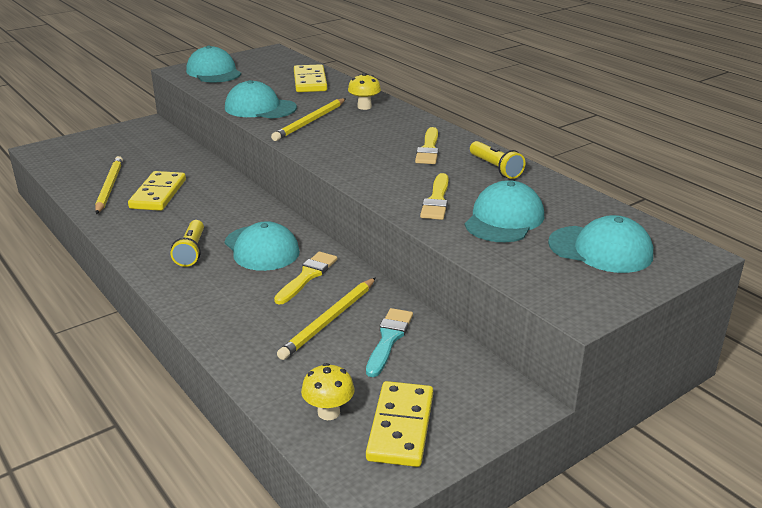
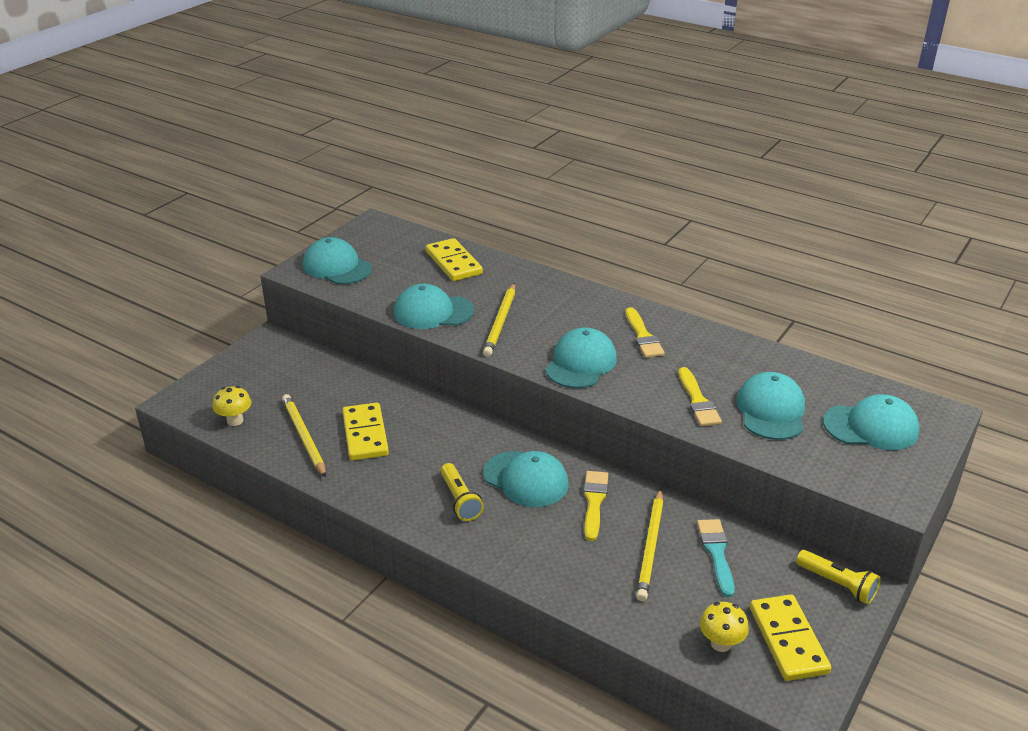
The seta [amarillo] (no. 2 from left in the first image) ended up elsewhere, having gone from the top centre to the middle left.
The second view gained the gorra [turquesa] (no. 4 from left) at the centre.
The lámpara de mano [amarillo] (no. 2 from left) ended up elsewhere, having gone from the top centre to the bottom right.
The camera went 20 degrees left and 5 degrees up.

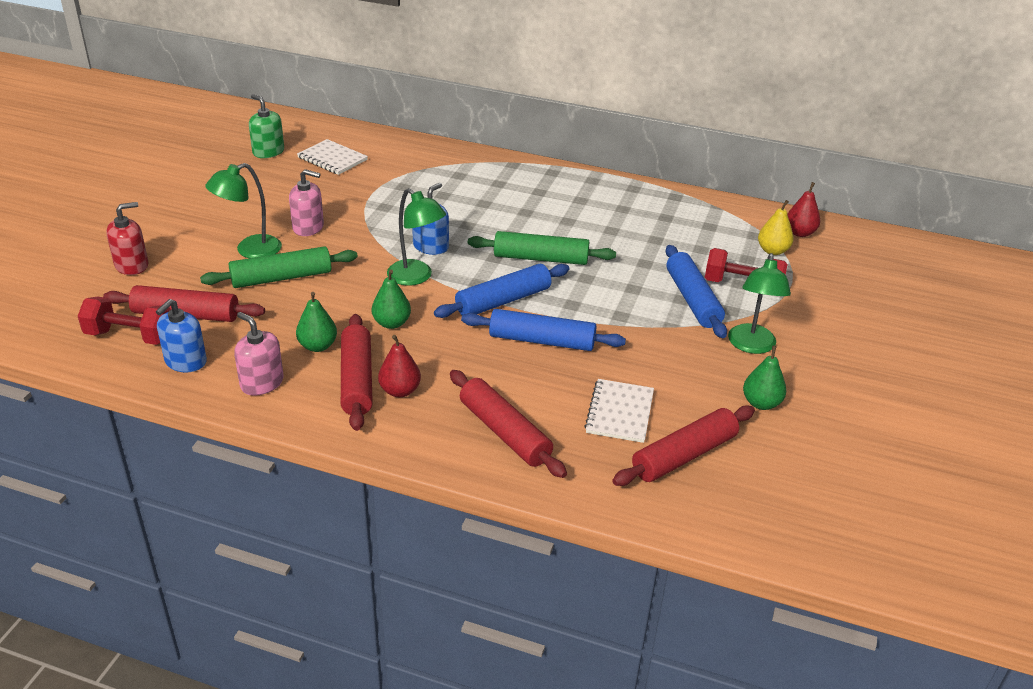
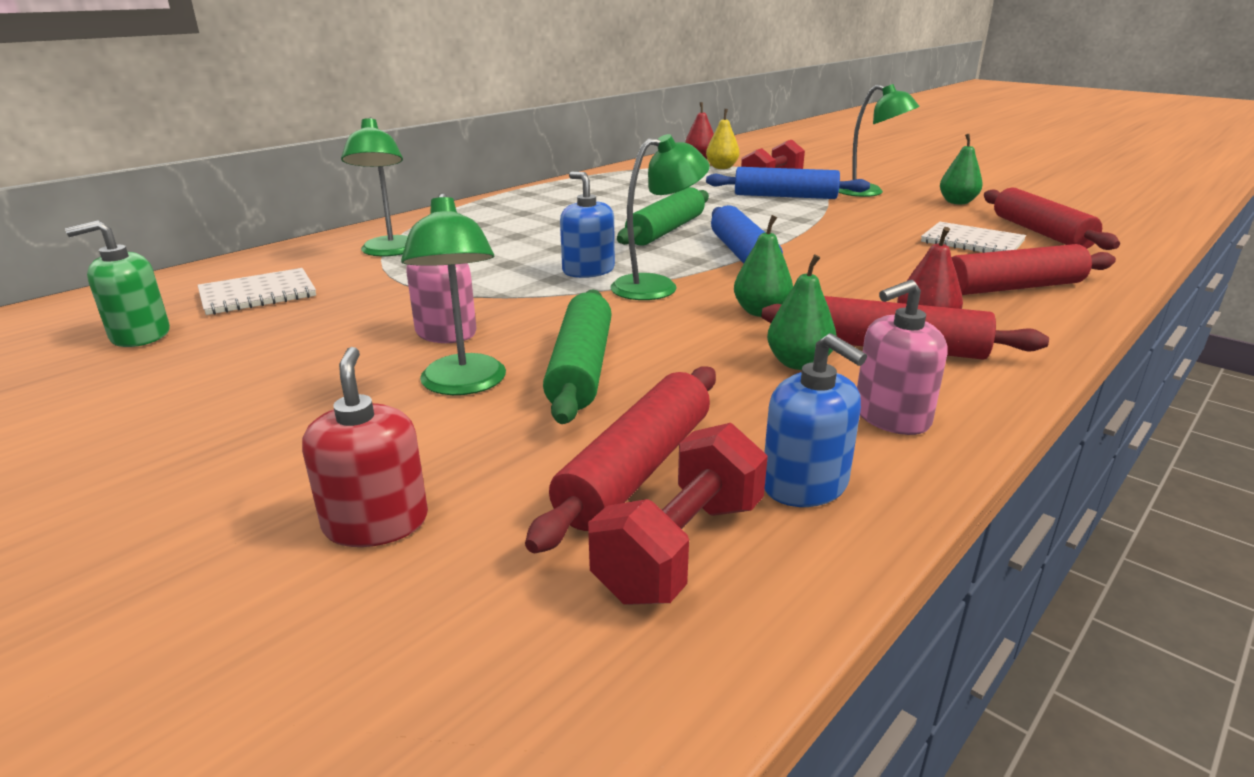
The second view gained the lámpara [verde] (no. 1 from left) at the top left.
The second view lost the rodillo [azul] (no. 2 from left) at the centre.
The camera went 65 degrees left and 10 degrees down.

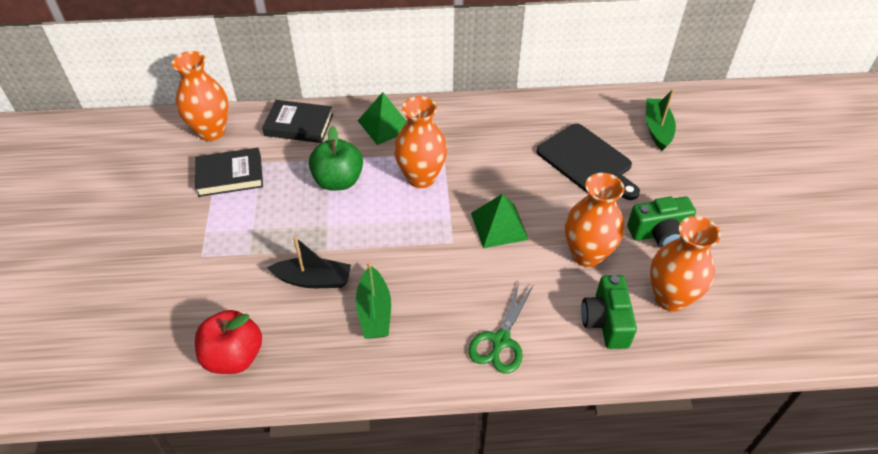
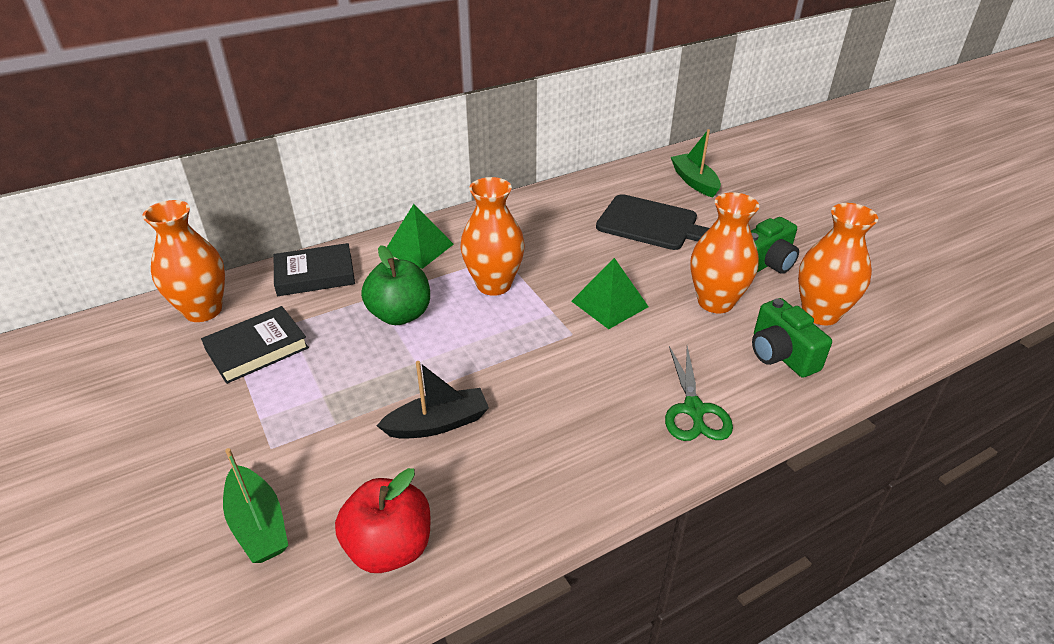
The barco [verde] (no. 1 from left) ended up elsewhere, having gone from the centre to the bottom left.
The camera went 25 degrees left and 10 degrees down.

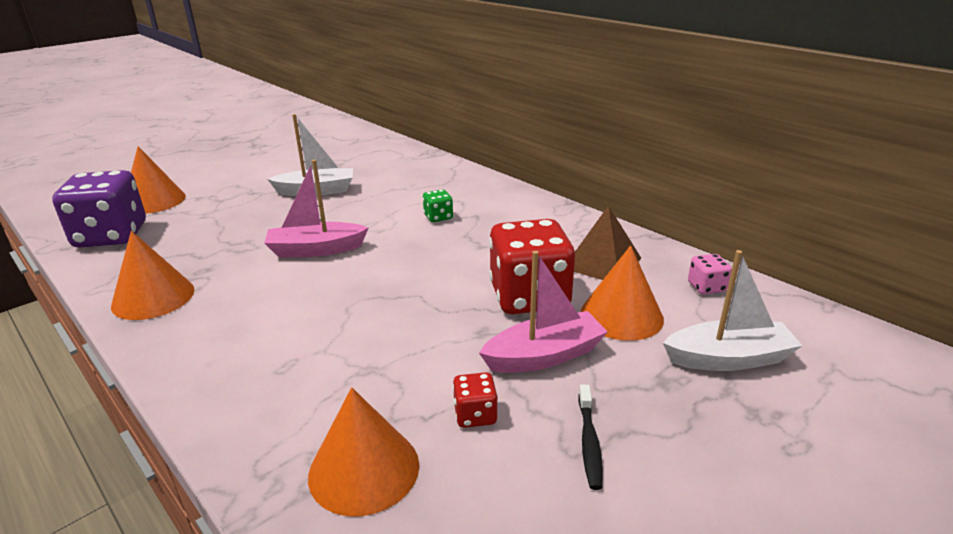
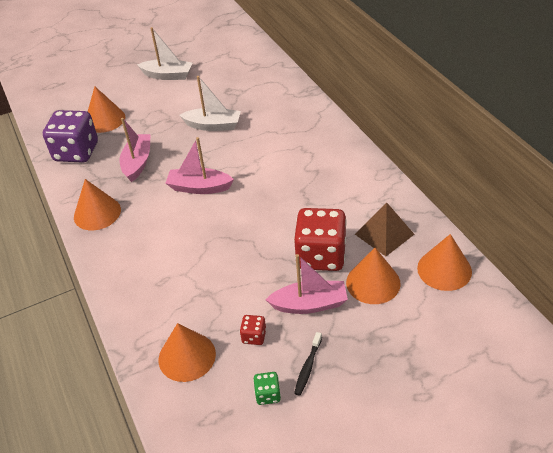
The second view gained the barco [rosa] (no. 1 from left) at the top left.
The barco [blanco] (no. 2 from left in the first image) ended up elsewhere, having gone from the middle right to the top left.
The dado [verde] ended up elsewhere, having gone from the centre to the bottom centre.
Where the dado [rosa] stood at the middle right, the cono [naranja] (no. 5 from left) came to stand at the middle right.
The camera went 20 degrees right and 15 degrees up.

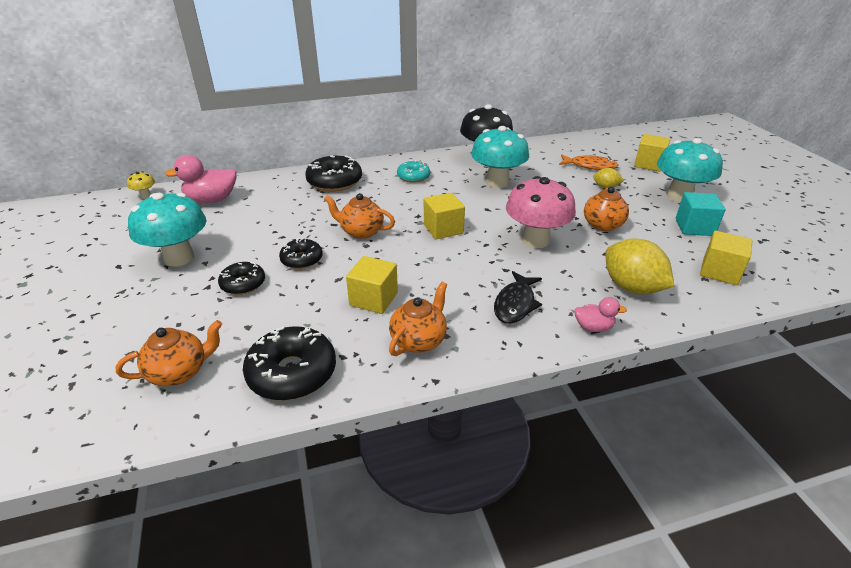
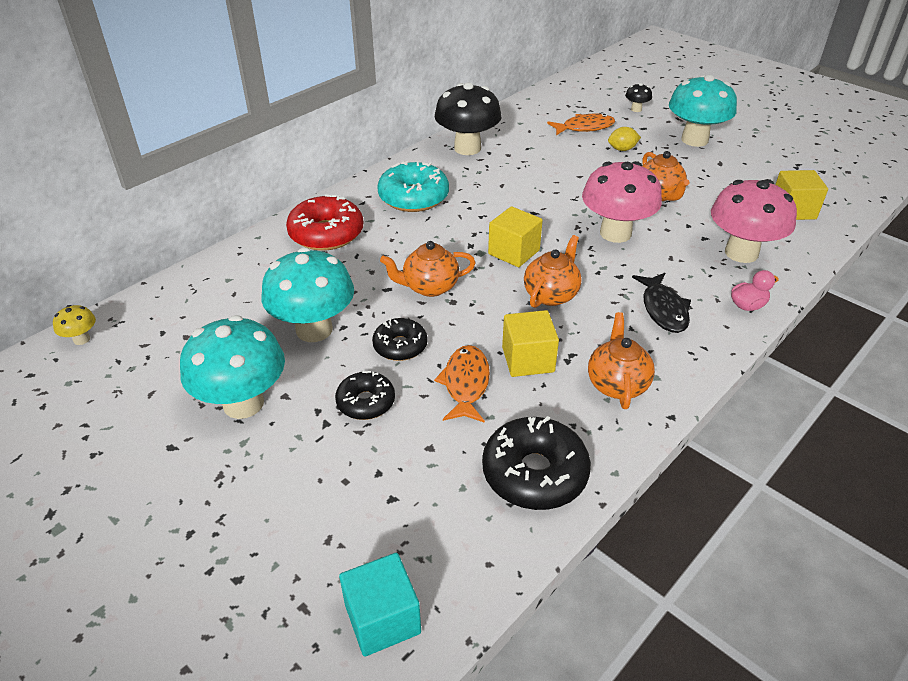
The seta [turquesa] (no. 2 from left) ended up elsewhere, having gone from the top centre to the centre.
What was the rosquilla [negro] (no. 4 from left) at the top centre turned into the rosquilla [rojo] at the top centre.
The cubo [turquesa] ended up elsewhere, having gone from the middle right to the bottom centre.
The size of the rosquilla [turquesa] at the top centre changed by a factor of 1.64.
The second view gained the pez [naranja] (no. 1 from left) at the centre.
The tetera [naranja] (no. 1 from left in the first image) ended up elsewhere, having gone from the middle left to the centre.
Where the cubo [amarillo] (no. 3 from left) stood at the top right, the seta [negro] (no. 2 from left) came to stand at the top right.
Where the limón [amarillo] (no. 2 from left) stood at the middle right, the seta [rosa] (no. 2 from left) came to stand at the top right.
The second view lost the pato [rosa] (no. 1 from left) at the top left.
The camera went 30 degrees left and 5 degrees up.

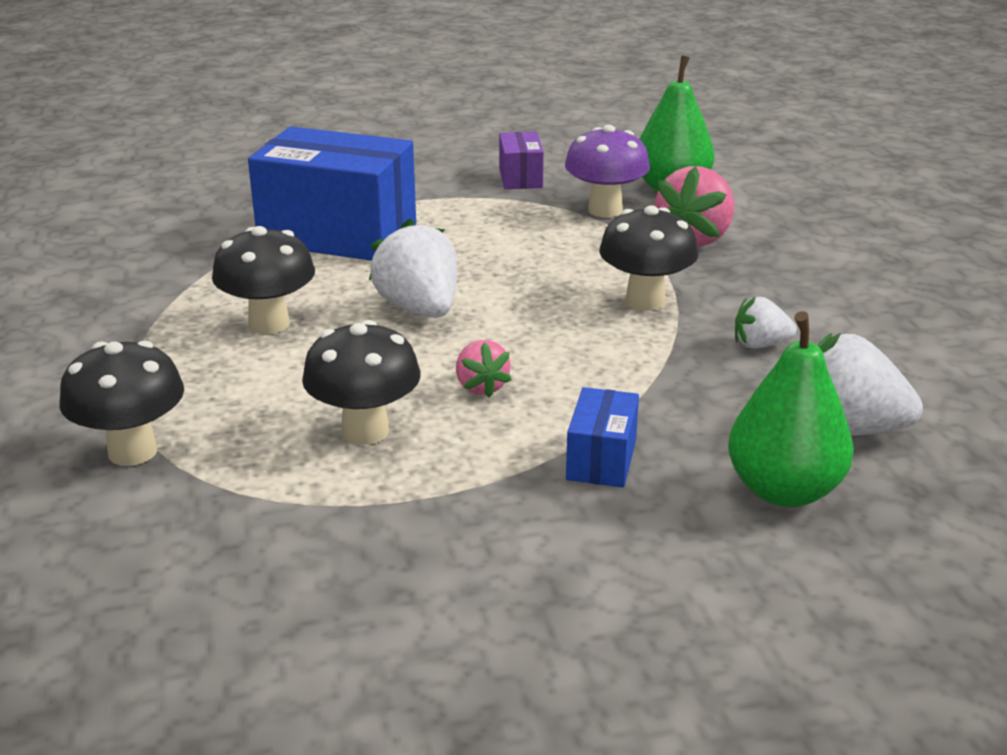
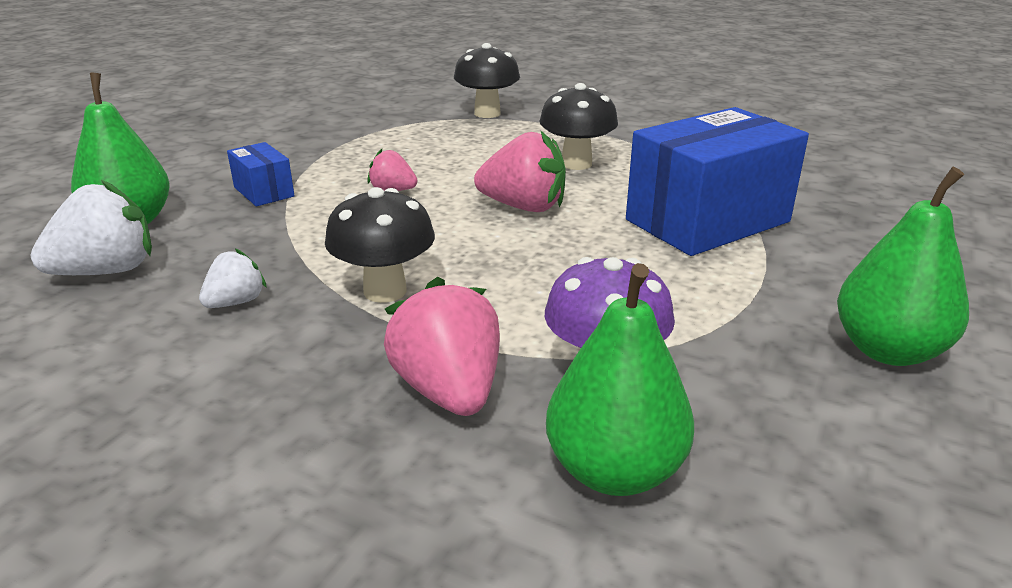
What was the fresa [blanco] (no. 1 from left) at the centre turned into the fresa [rosa] (no. 3 from left) at the top centre.
The second view gained the pera [verde] (no. 3 from left) at the middle right.
The second view lost the seta [negro] (no. 3 from left) at the centre.
The second view lost the caja [morado] at the top centre.
The camera went 130 degrees right and 0 degrees up.

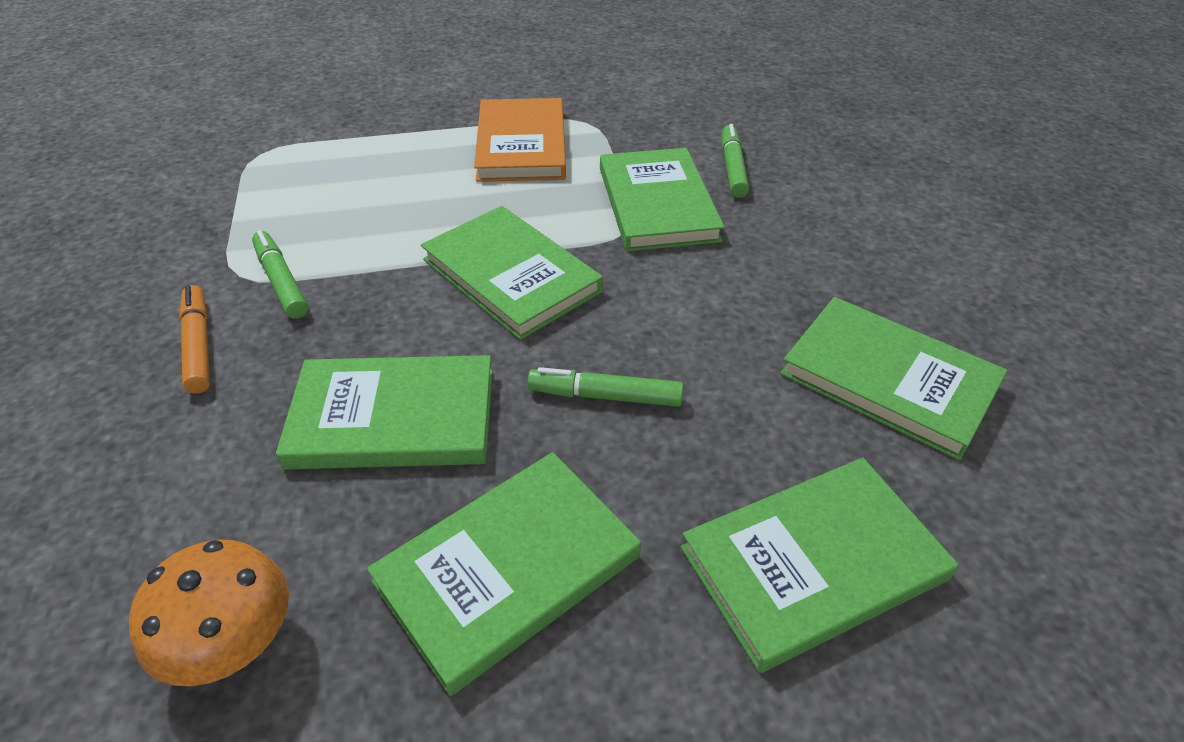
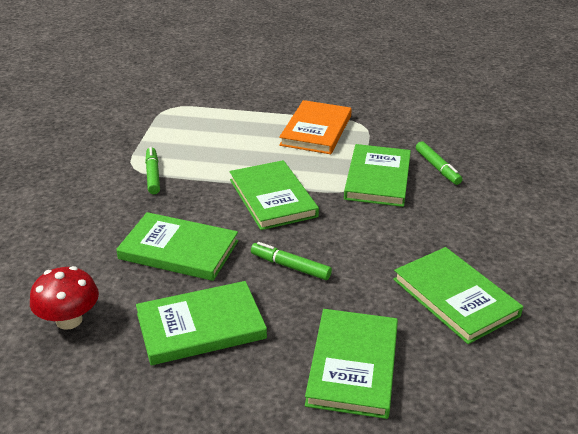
What was the seta [naranja] at the bottom left turned into the seta [rojo] at the bottom left.
The libro [verde] (no. 5 from left in the first image) at the bottom right ended up facing another way, 75 degrees counterclockwise from before.
The rotulador [verde] (no. 3 from left) at the top centre ended up facing another way, 135 degrees clockwise from before.
The second view lost the rotulador [naranja] at the middle left.
The camera went 20 degrees right and 10 degrees down.

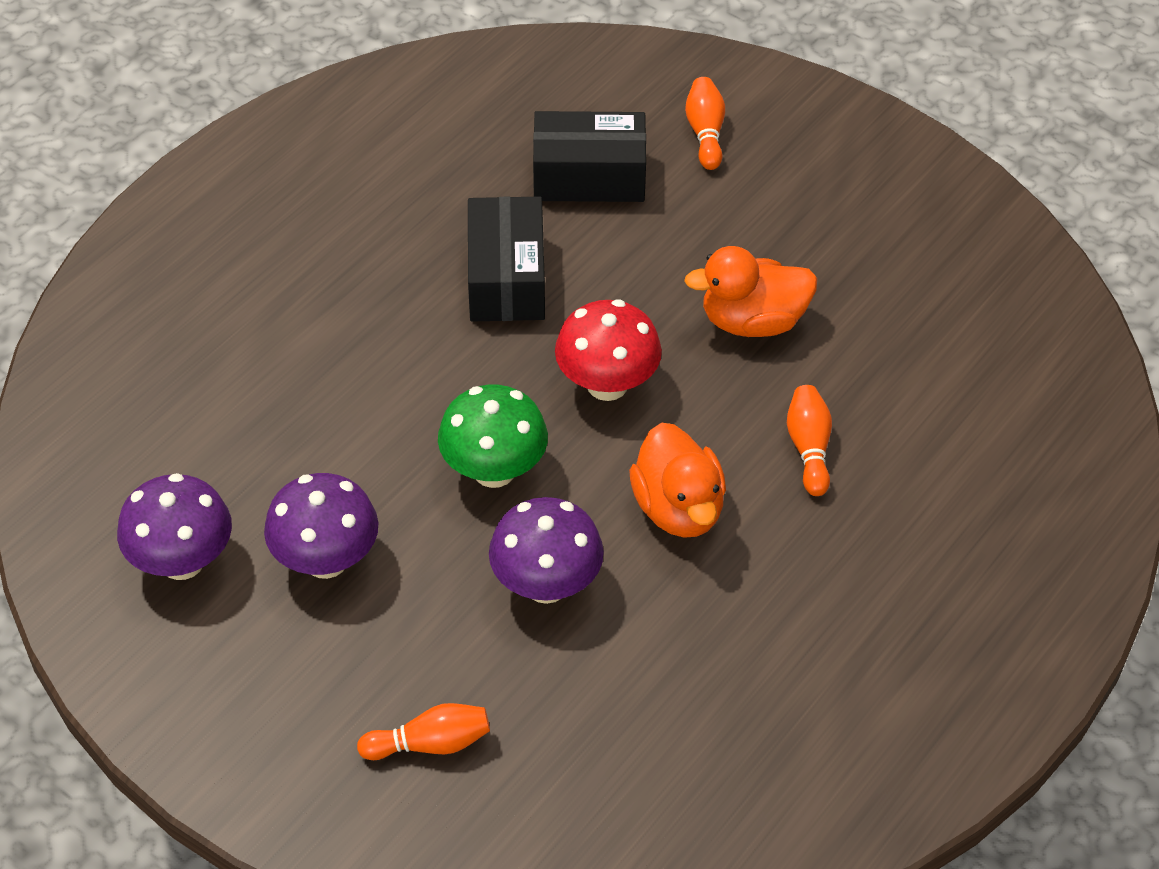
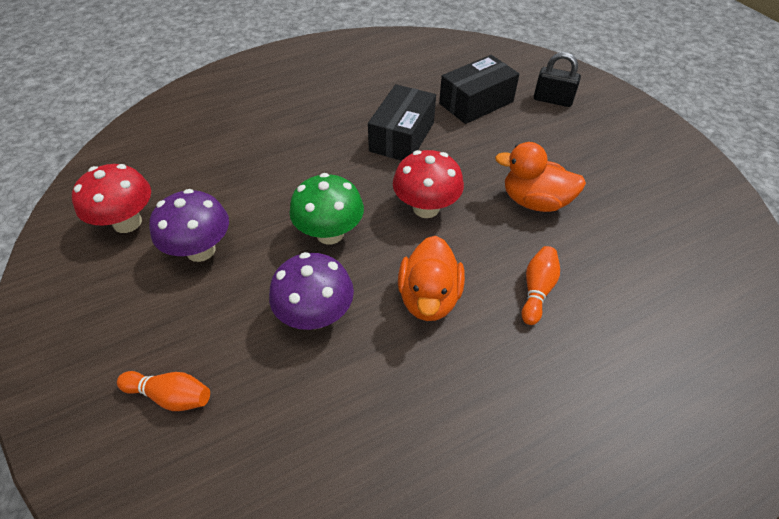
What was the seta [morado] (no. 1 from left) at the middle left turned into the seta [rojo] (no. 1 from left) at the middle left.
The caja [negro] (no. 2 from left) at the top centre ended up facing another way, 60 degrees counterclockwise from before.
Where the bolo [naranja] (no. 2 from left) stood at the top centre, the candado [negro] came to stand at the top right.
The camera went 25 degrees right and 0 degrees up.

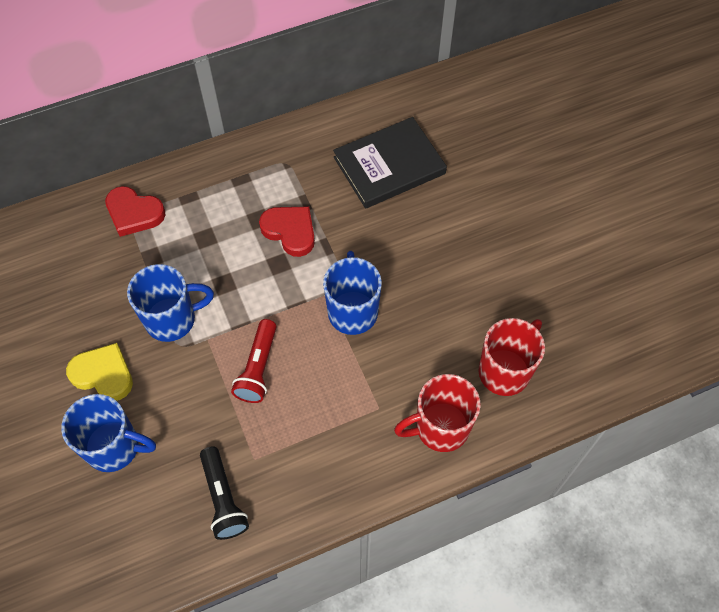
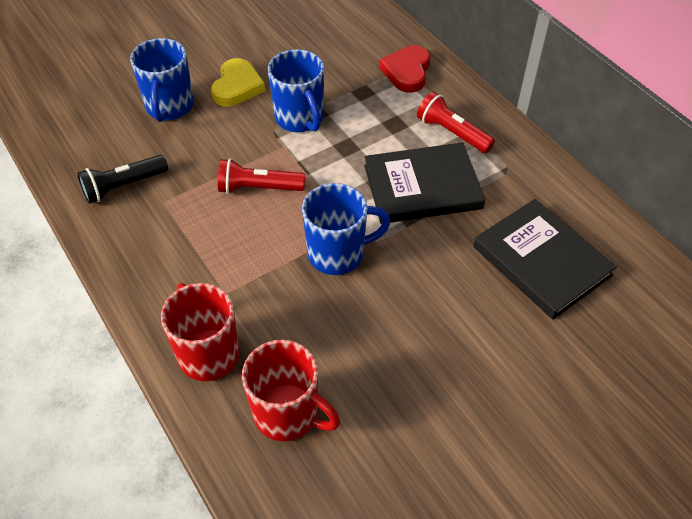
Where the corazón [rojo] (no. 2 from left) stood at the centre, the libro [negro] (no. 1 from left) came to stand at the centre.
The second view gained the lámpara de mano [rojo] (no. 2 from left) at the top centre.
The camera went 80 degrees right and 10 degrees down.

